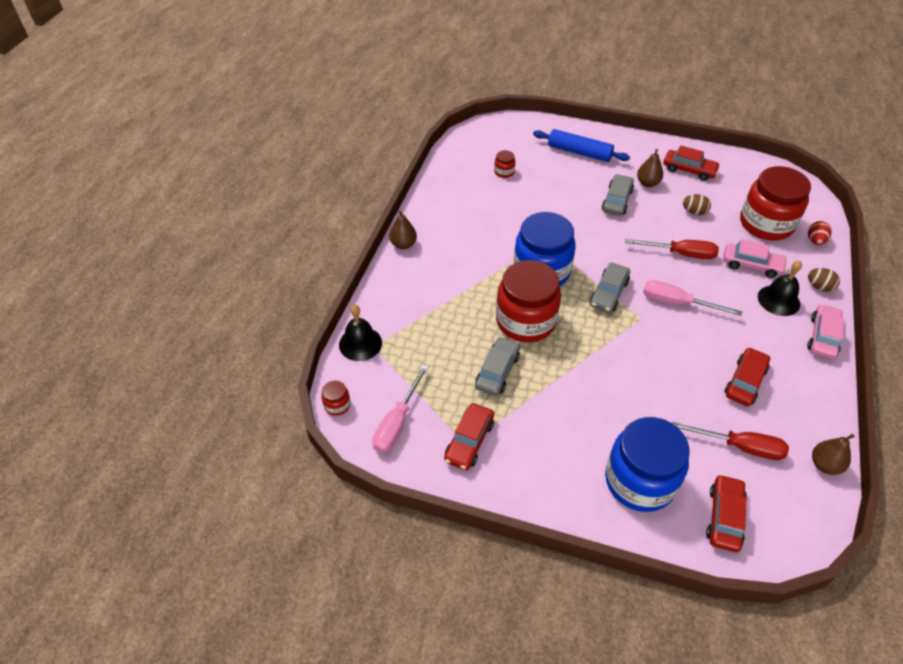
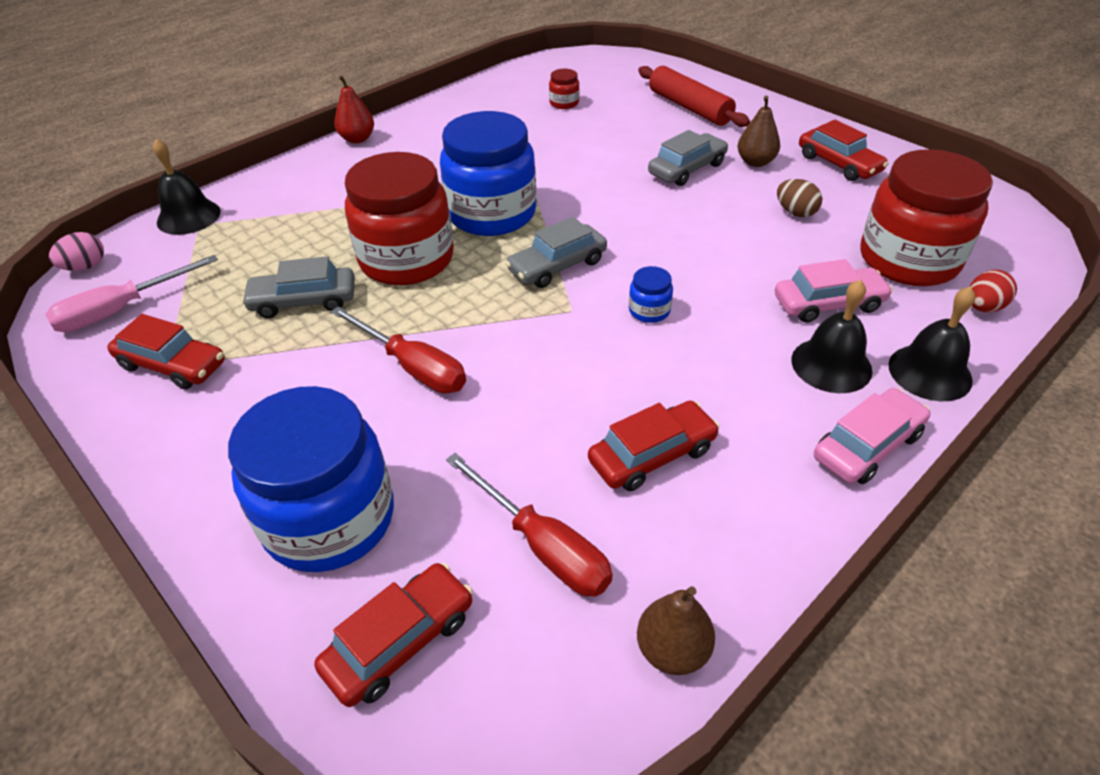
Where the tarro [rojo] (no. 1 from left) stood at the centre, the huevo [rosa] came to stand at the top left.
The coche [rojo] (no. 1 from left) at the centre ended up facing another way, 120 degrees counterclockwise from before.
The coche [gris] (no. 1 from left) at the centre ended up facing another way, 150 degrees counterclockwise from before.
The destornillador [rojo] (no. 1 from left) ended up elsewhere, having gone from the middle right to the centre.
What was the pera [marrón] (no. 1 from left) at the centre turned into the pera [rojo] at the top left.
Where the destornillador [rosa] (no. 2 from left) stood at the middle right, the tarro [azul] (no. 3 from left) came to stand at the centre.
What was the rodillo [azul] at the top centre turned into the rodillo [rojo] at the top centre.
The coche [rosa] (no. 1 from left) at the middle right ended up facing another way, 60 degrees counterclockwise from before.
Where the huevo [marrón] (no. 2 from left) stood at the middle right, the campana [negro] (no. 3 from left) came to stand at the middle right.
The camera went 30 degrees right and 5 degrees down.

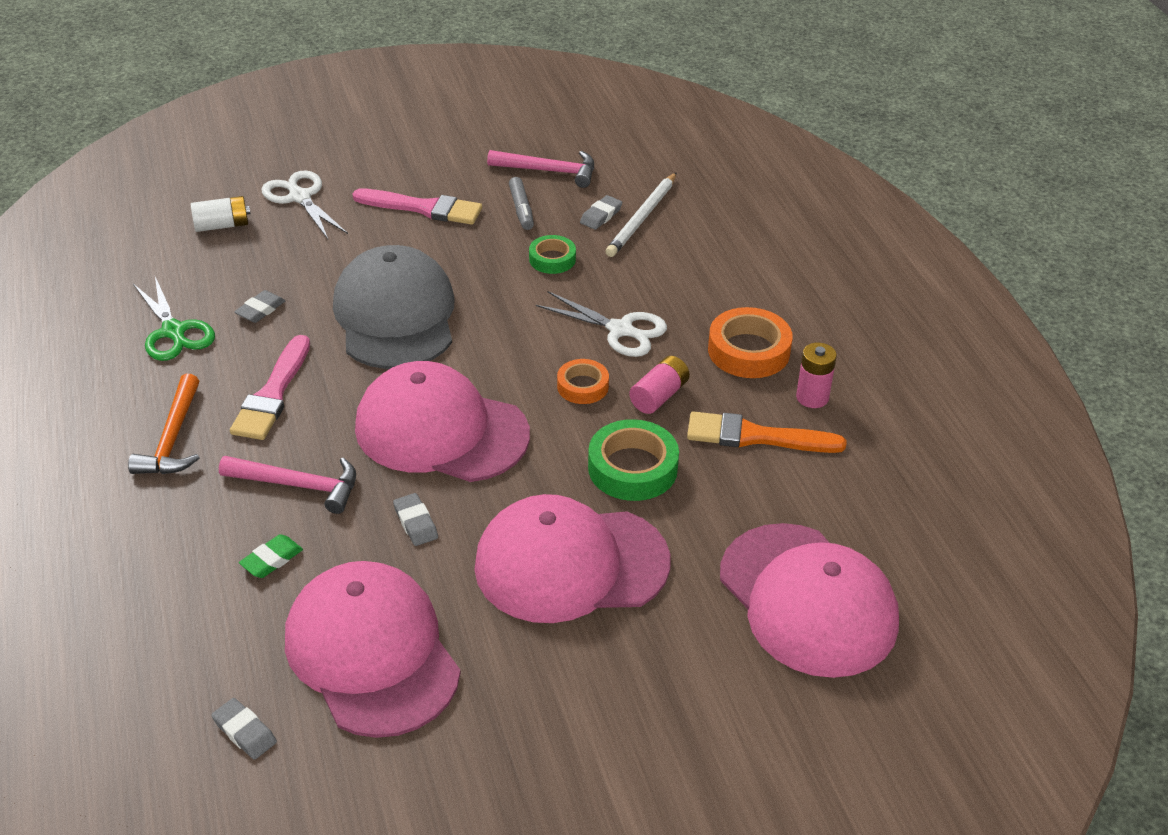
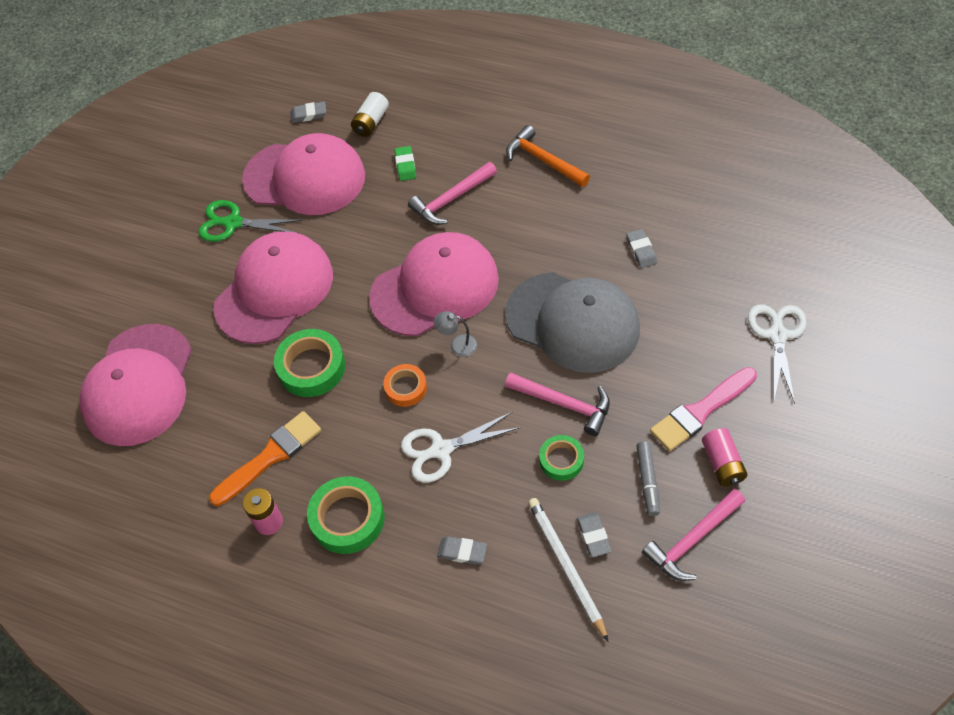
The gorra [rosa] (no. 4 from left in the first image) at the bottom right ended up facing another way, 90 degrees counterclockwise from before.
The tijeras [verde] ended up elsewhere, having gone from the middle left to the top left.
What was the cinta adhesiva [naranja] (no. 2 from left) at the centre turned into the cinta adhesiva [verde] (no. 2 from left) at the bottom centre.
The pila [blanco] ended up elsewhere, having gone from the top left to the top centre.
The second view gained the lámpara [gris] at the centre.
The goma de borrar [gris] (no. 3 from left in the first image) ended up elsewhere, having gone from the centre to the bottom centre.
The second view gained the martillo [rosa] (no. 2 from left) at the centre.
The rotulador [gris] at the top centre ended up facing another way, 120 degrees counterclockwise from before.
The pila [rosa] (no. 1 from left in the first image) ended up elsewhere, having gone from the centre to the middle right.
The tijeras [blanco] (no. 1 from left in the first image) at the top left ended up facing another way, 90 degrees counterclockwise from before.
The second view lost the pincel [rosa] (no. 1 from left) at the middle left.
The camera went 135 degrees right and 15 degrees up.

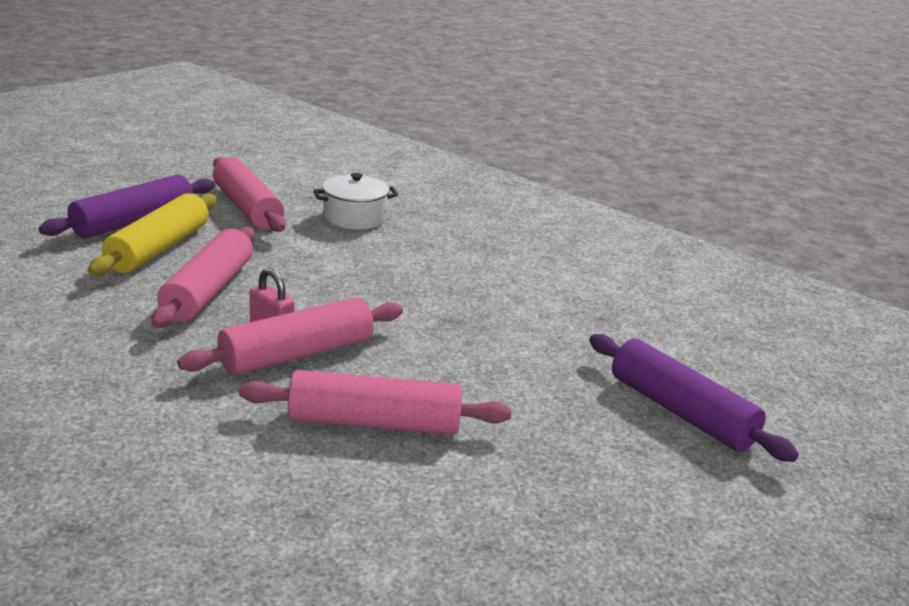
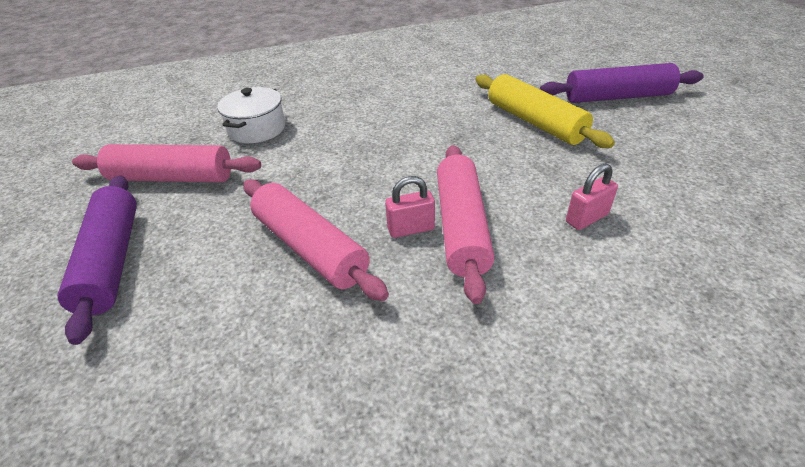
The rodillo [amarillo] ended up elsewhere, having gone from the middle left to the top right.
Where the rodillo [rosa] (no. 4 from left) stood at the centre, the candado [rosa] (no. 2 from left) came to stand at the middle right.
The camera went 50 degrees left and 15 degrees up.

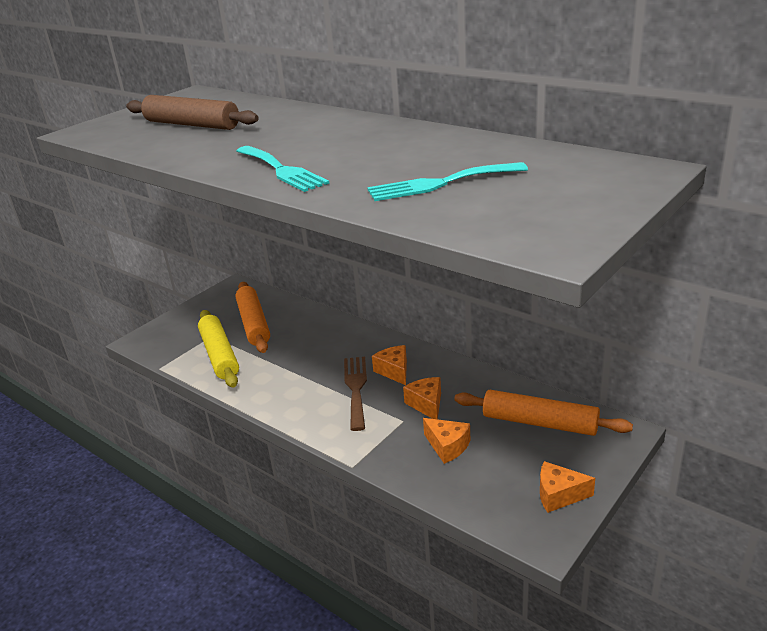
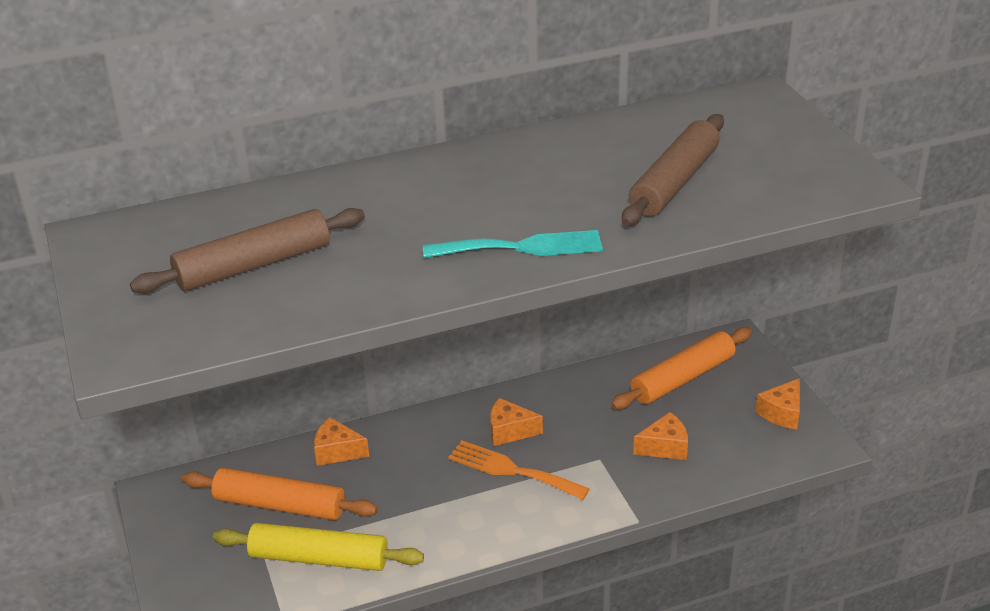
The queso [naranja] (no. 2 from left in the first image) ended up elsewhere, having gone from the centre to the bottom centre.
What was the tenedor [marrón] at the centre turned into the tenedor [naranja] at the bottom centre.
Where the tenedor [turquesa] (no. 2 from left) stood at the top centre, the rodillo [marrón] (no. 2 from left) came to stand at the top right.
The camera went 60 degrees left and 5 degrees up.

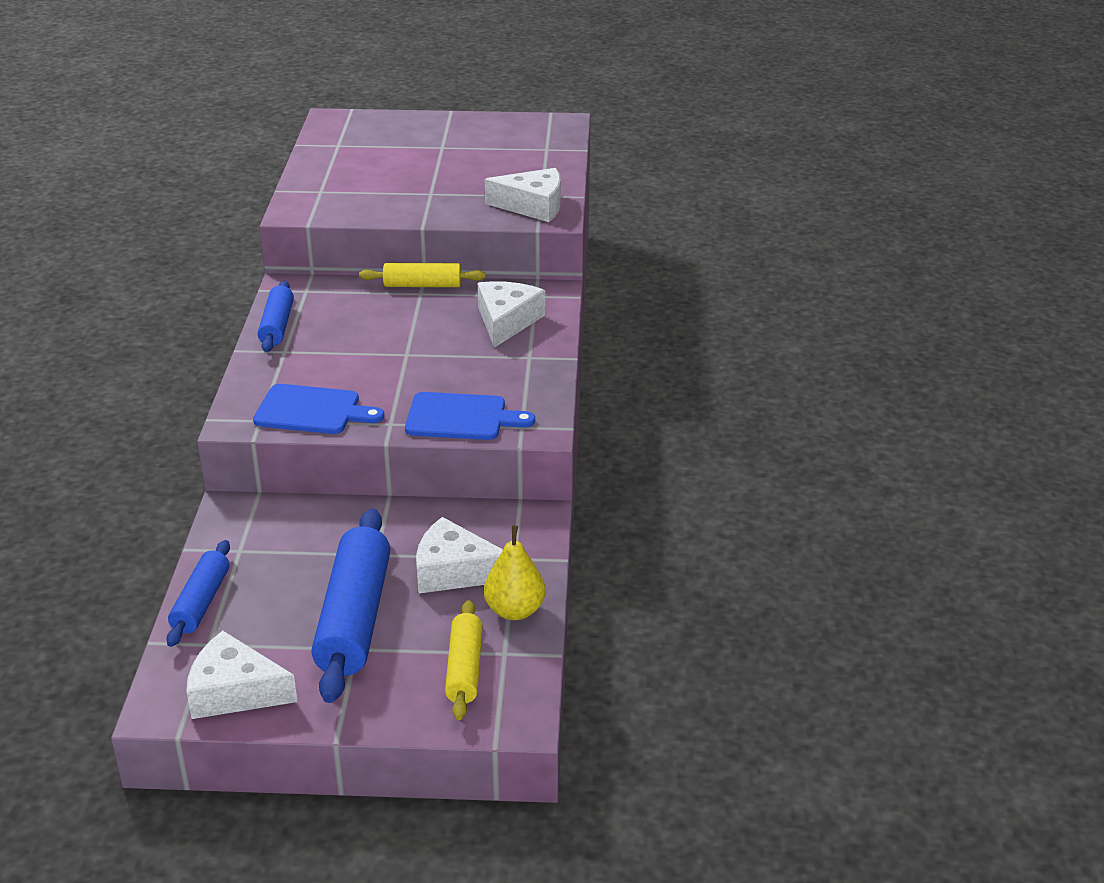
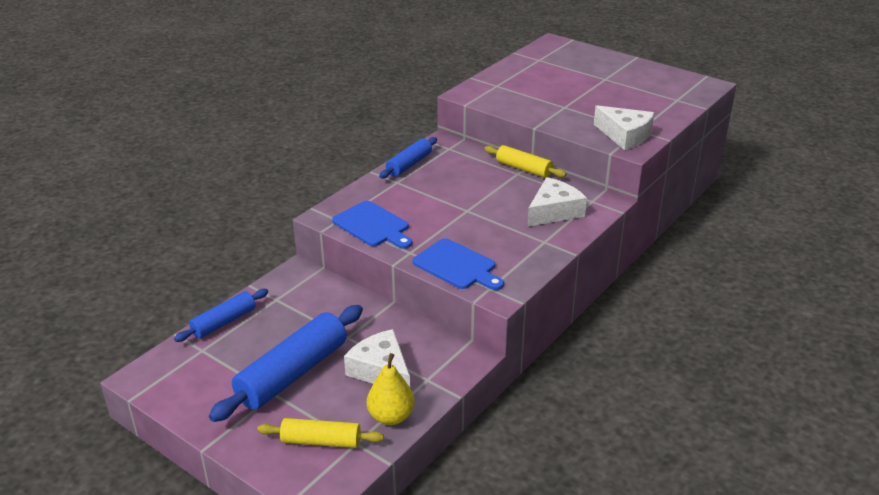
The rodillo [amarillo] (no. 2 from left in the first image) at the bottom centre ended up facing another way, 60 degrees clockwise from before.
The second view lost the queso [blanco] (no. 1 from left) at the bottom left.
The camera went 35 degrees right and 0 degrees up.

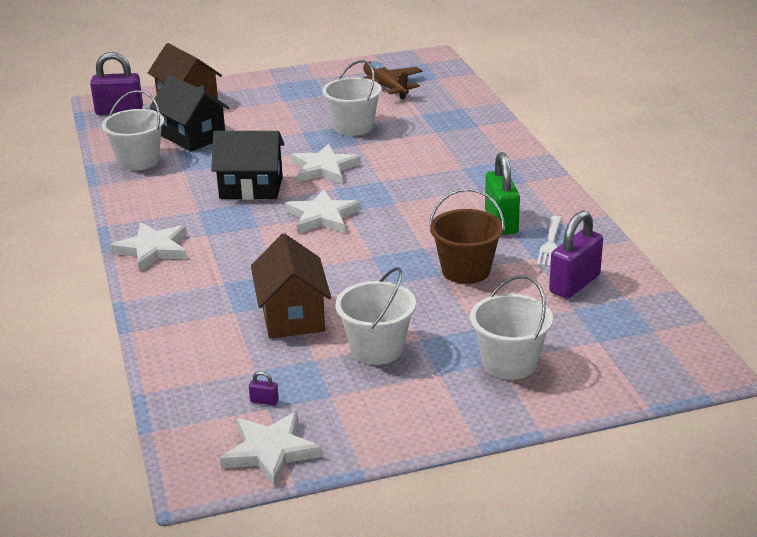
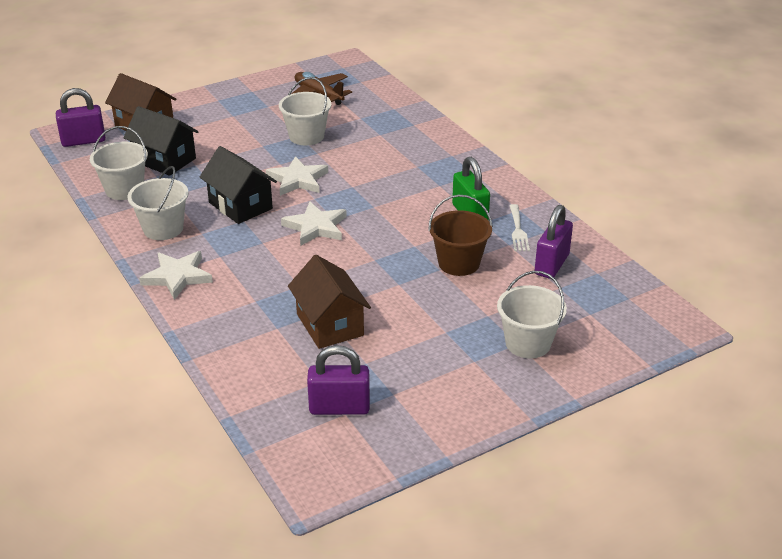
The balde [blanco] (no. 3 from left in the first image) ended up elsewhere, having gone from the centre to the middle left.
The casa [negro] (no. 2 from left) at the top left ended up facing another way, 60 degrees clockwise from before.
The size of the candado [morado] (no. 2 from left) at the bottom centre changed by a factor of 2.50.
The second view lost the estrella [blanco] (no. 2 from left) at the bottom centre.
The camera went 15 degrees left and 5 degrees up.

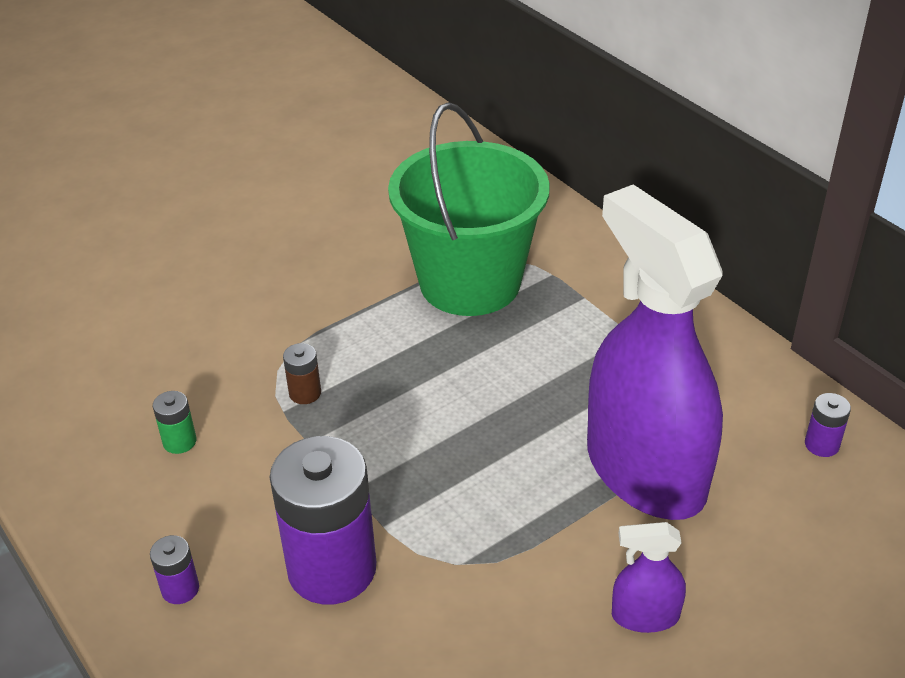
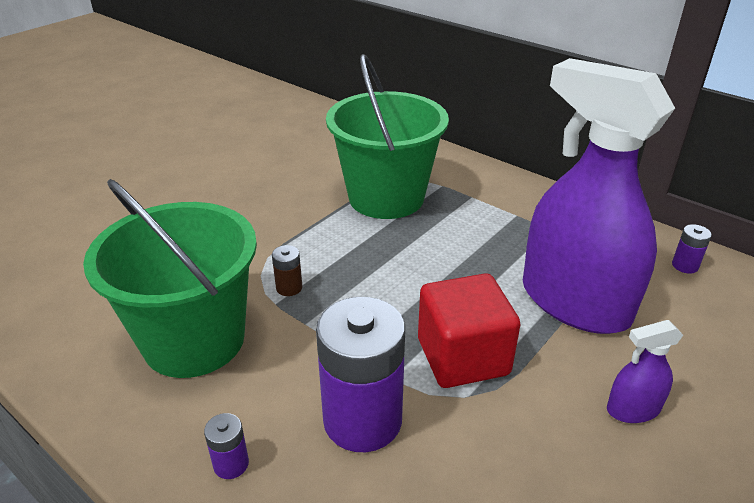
Where the pila [verde] stood at the middle left, the balde [verde] (no. 1 from left) came to stand at the middle left.
The second view gained the cubo [rojo] at the centre.
The camera went 15 degrees left and 5 degrees down.

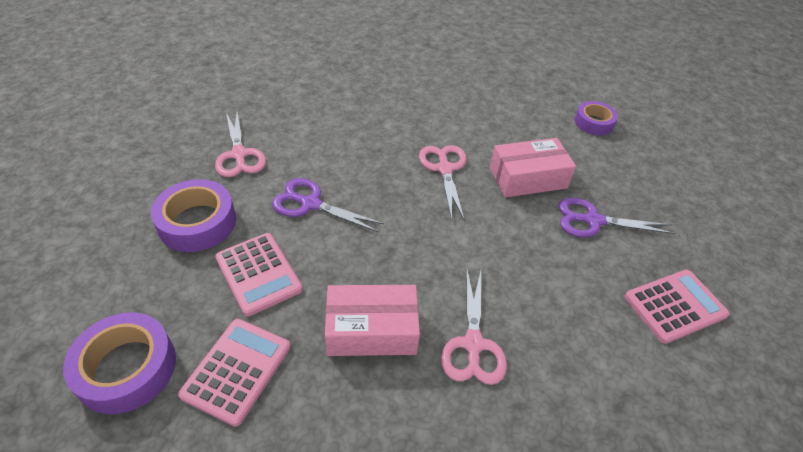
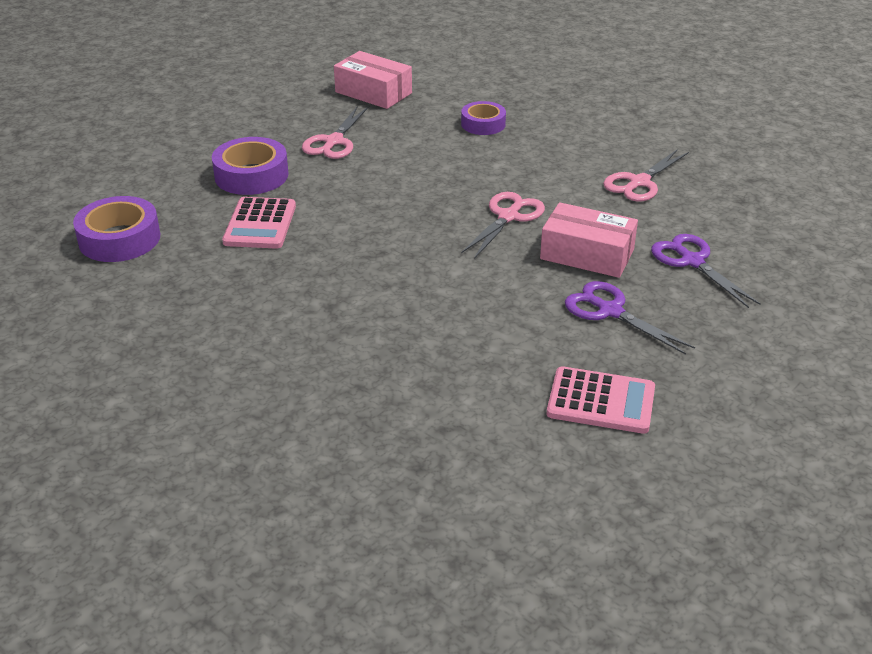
The caja [rosa] (no. 1 from left) ended up elsewhere, having gone from the bottom centre to the top centre.
The cinta adhesiva [morado] (no. 3 from left) ended up elsewhere, having gone from the top right to the top centre.
The tijeras [rosa] (no. 3 from left) ended up elsewhere, having gone from the bottom centre to the top right.
The tijeras [morado] (no. 1 from left in the first image) ended up elsewhere, having gone from the centre to the middle right.
The second view lost the calculadora [rosa] (no. 1 from left) at the bottom left.
The camera went 40 degrees right and 10 degrees down.

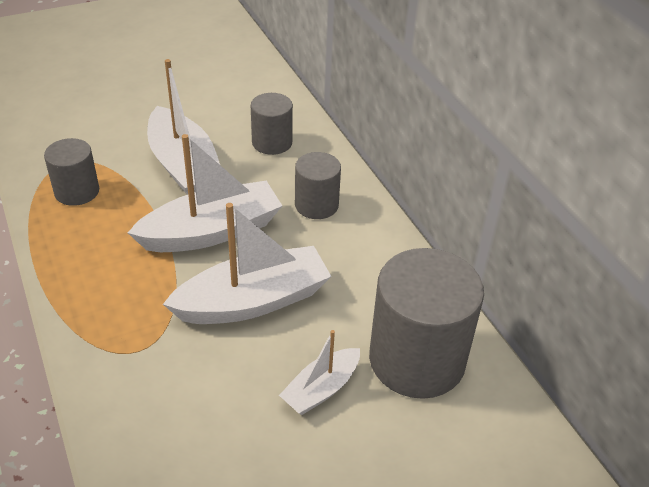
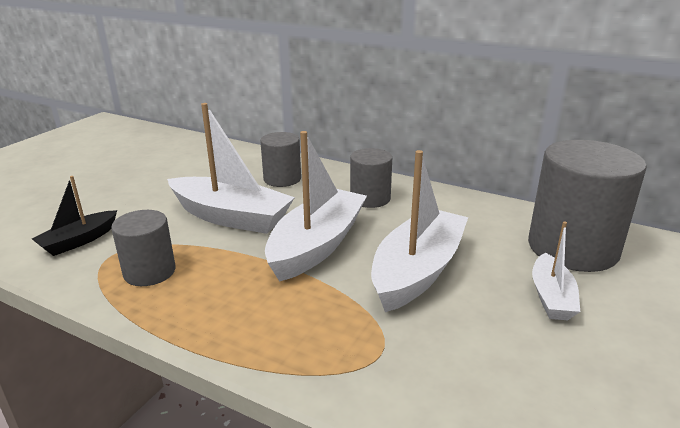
The second view gained the barco [negro] at the middle left.
The camera went 35 degrees left and 15 degrees down.

